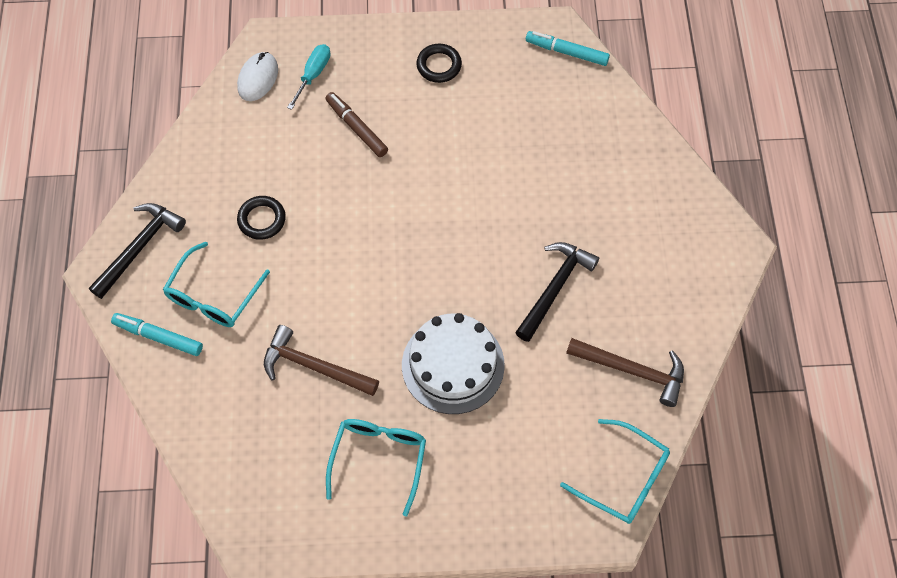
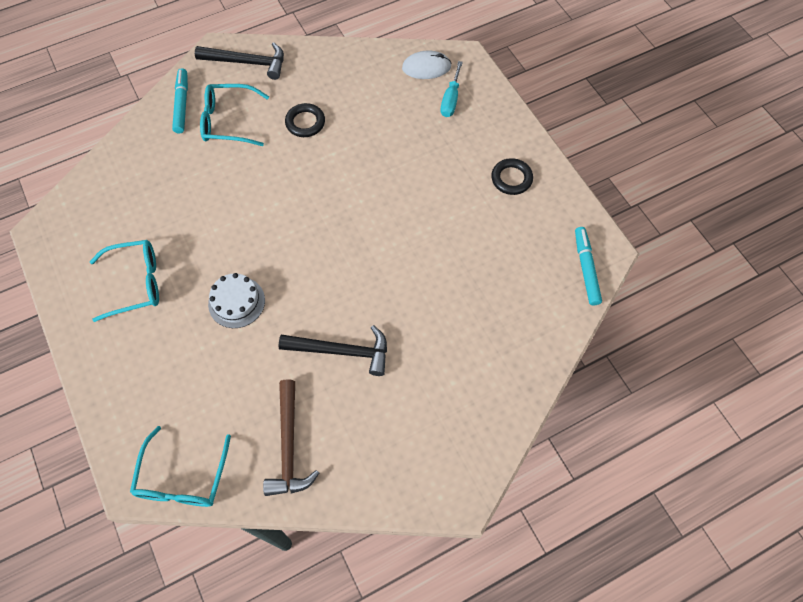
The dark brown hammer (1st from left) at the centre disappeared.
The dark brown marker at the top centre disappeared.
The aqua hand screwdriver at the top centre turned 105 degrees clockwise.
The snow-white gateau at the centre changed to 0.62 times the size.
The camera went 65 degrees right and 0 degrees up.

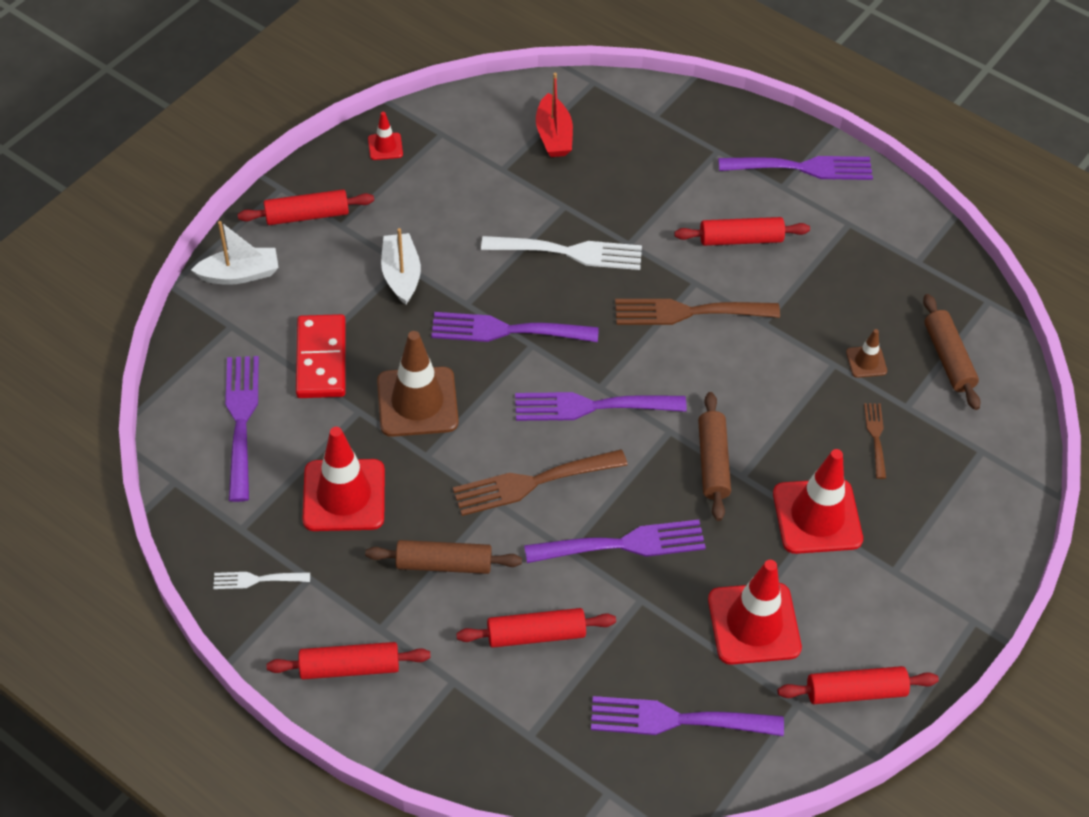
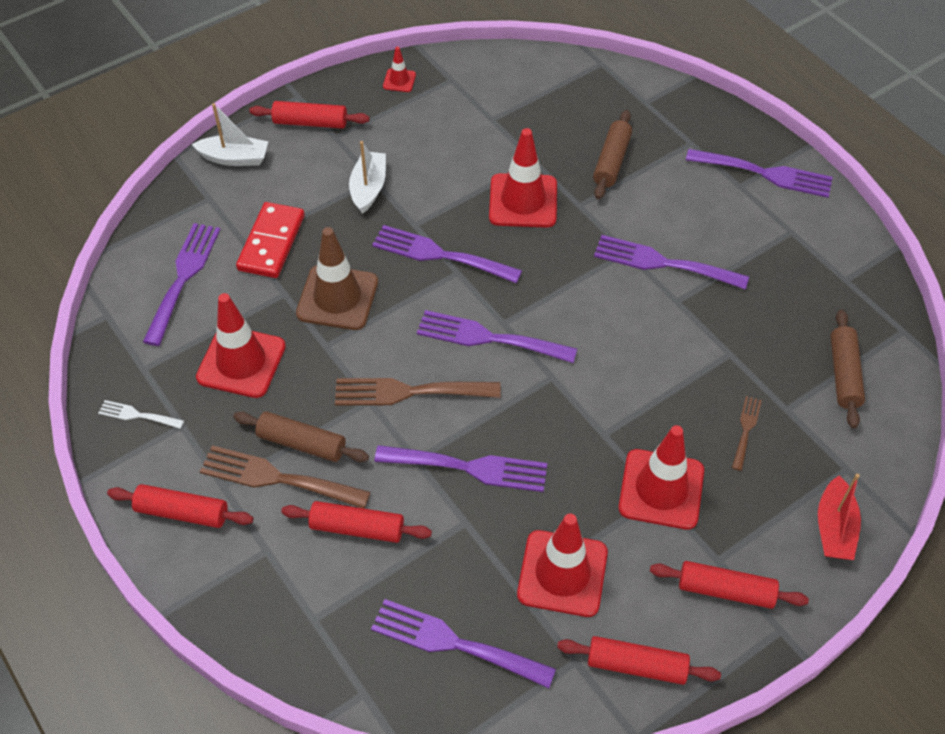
The dark brown safety cone (2nd from left) at the middle right disappeared.
The purple dinner fork (6th from left) at the middle right appeared.
The red boat moved from the top centre to the bottom right.
The dark brown dinner fork (2nd from left in the first image) moved from the centre to the middle left.
The red rolling pin (4th from left in the first image) moved from the top right to the bottom right.
The dark brown rolling pin (2nd from left) moved from the centre to the top centre.
The snow-white dinner fork (2nd from left) at the top centre was replaced by the red safety cone (3rd from left) at the top centre.
The camera went 20 degrees right and 0 degrees up.

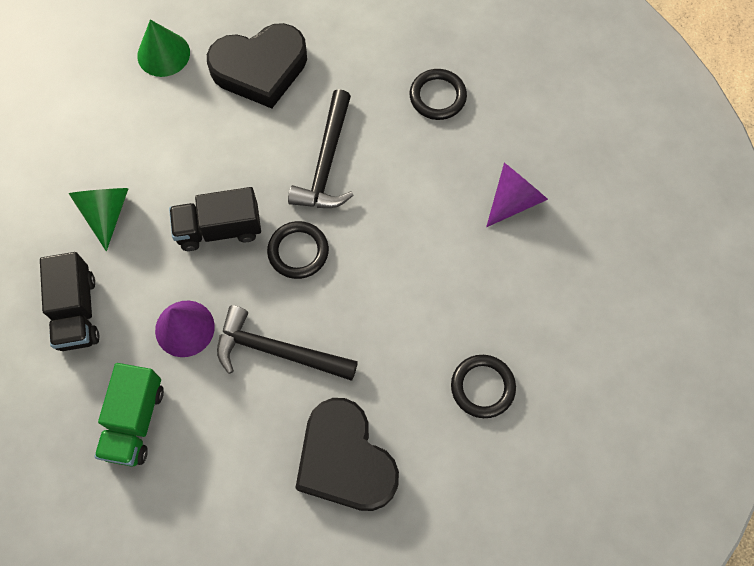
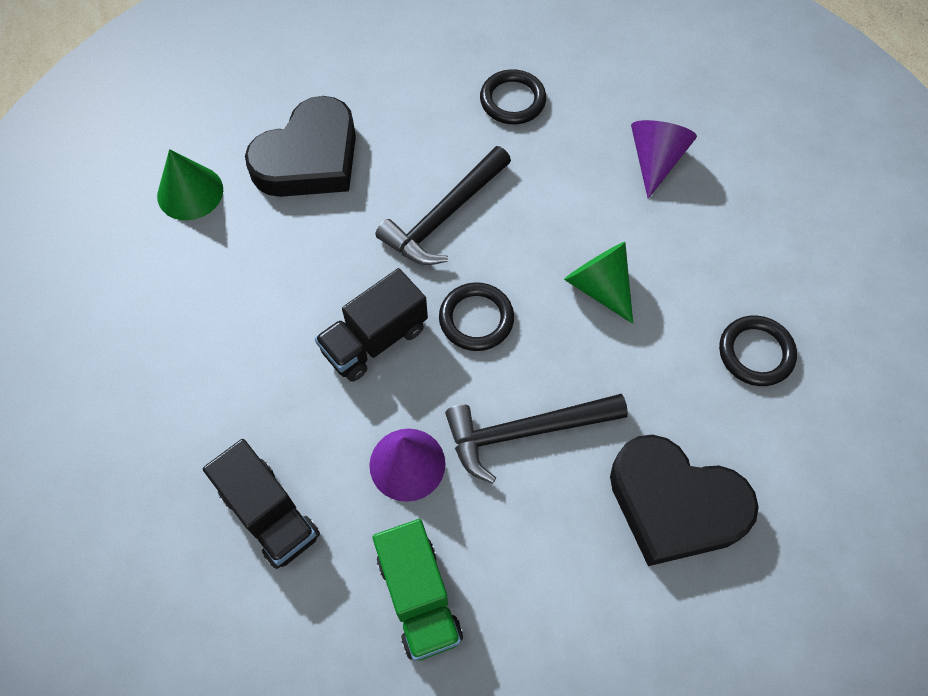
The emerald solid cone (1st from left in the first image) moved from the middle left to the centre.
The black hammer (2nd from left in the first image) at the top centre turned 60 degrees clockwise.
The camera went 30 degrees left and 5 degrees down.

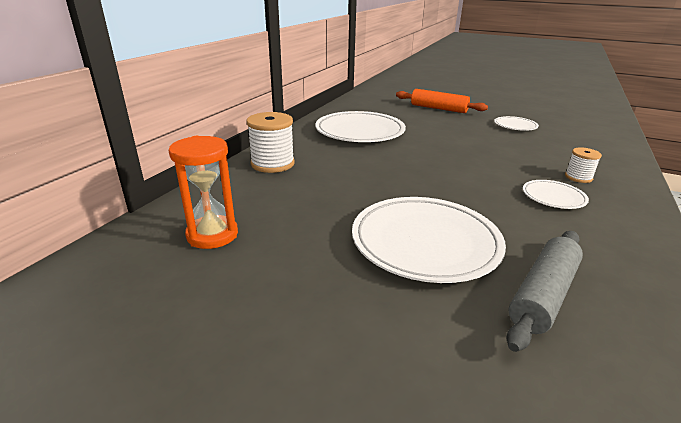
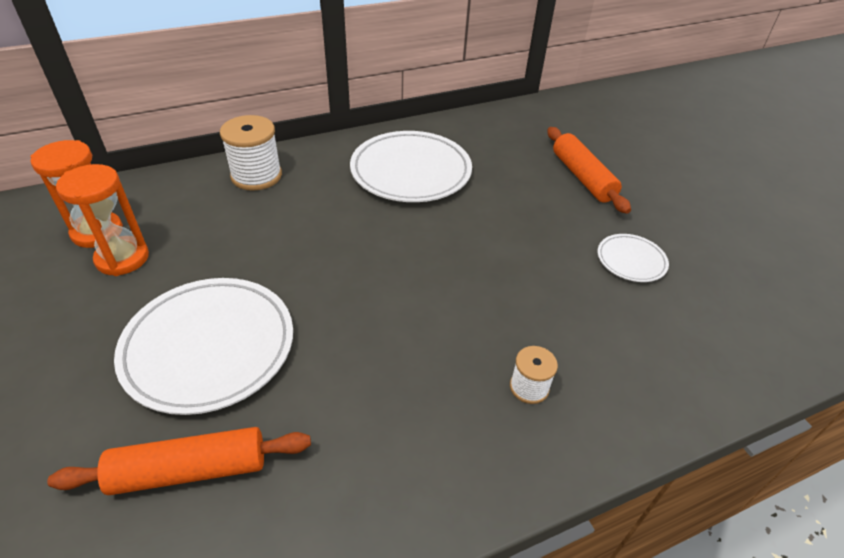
The snow-white plate (4th from left) at the middle right disappeared.
The orange sand timer (2nd from left) at the middle left appeared.
The gray rolling pin at the bottom right became the orange rolling pin (1st from left) at the bottom left.
The camera went 40 degrees right and 15 degrees up.

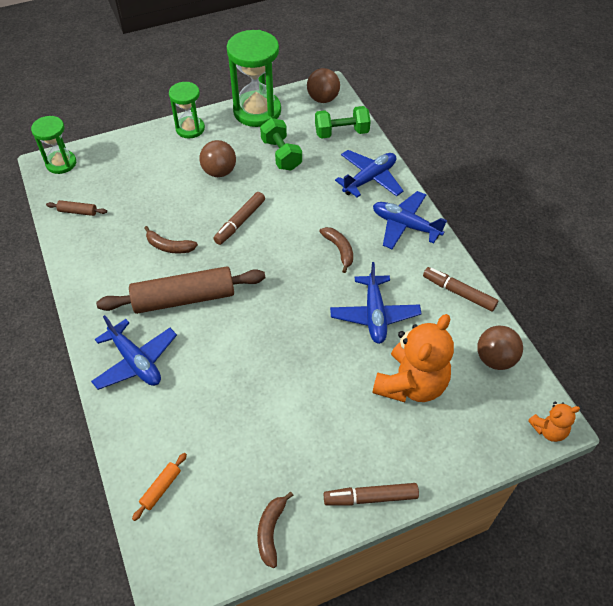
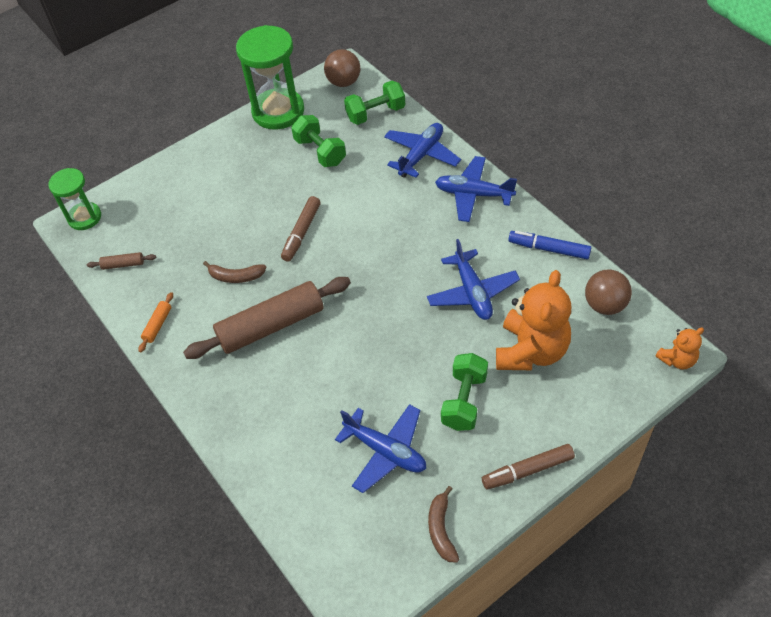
The emerald sand timer (2nd from left) at the top left disappeared.
The dark brown play ball (1st from left) at the top centre disappeared.
The dark brown banana fruit (3rd from left) at the centre disappeared.
The emerald dumbbell (3rd from left) at the centre appeared.
The cobalt toy plane (1st from left) moved from the middle left to the bottom centre.
The orange rolling pin moved from the bottom left to the middle left.
The dark brown marker (3rd from left) at the middle right became the cobalt marker at the middle right.
The camera went 10 degrees left and 0 degrees up.

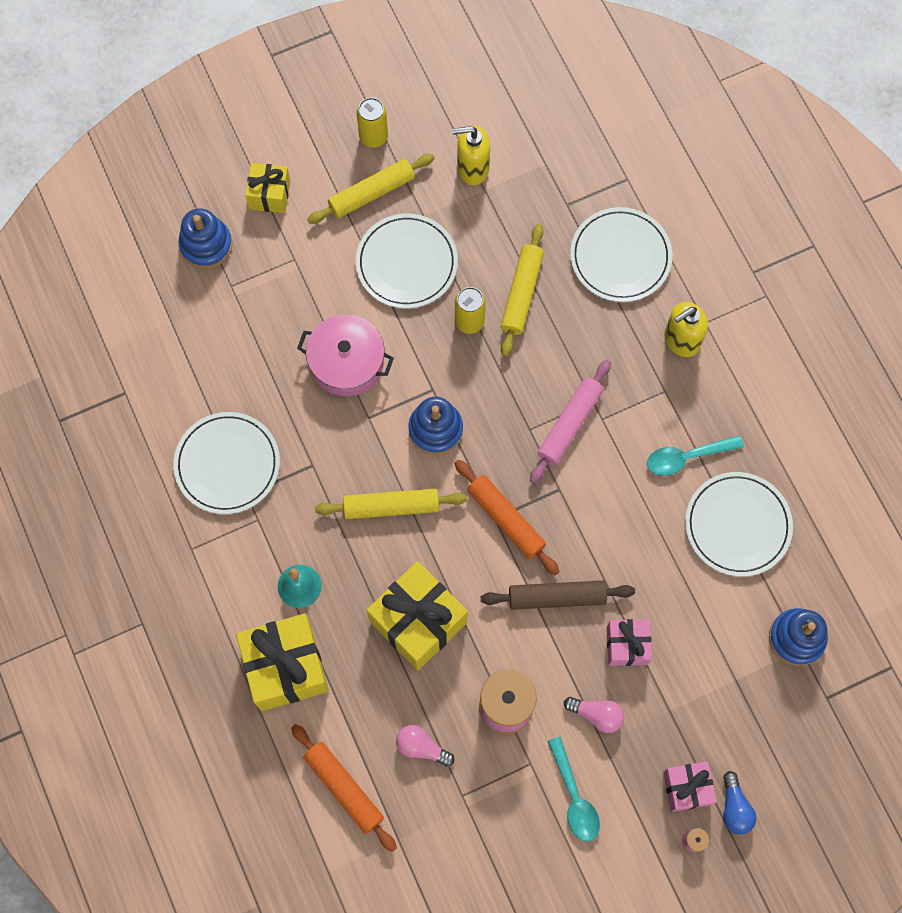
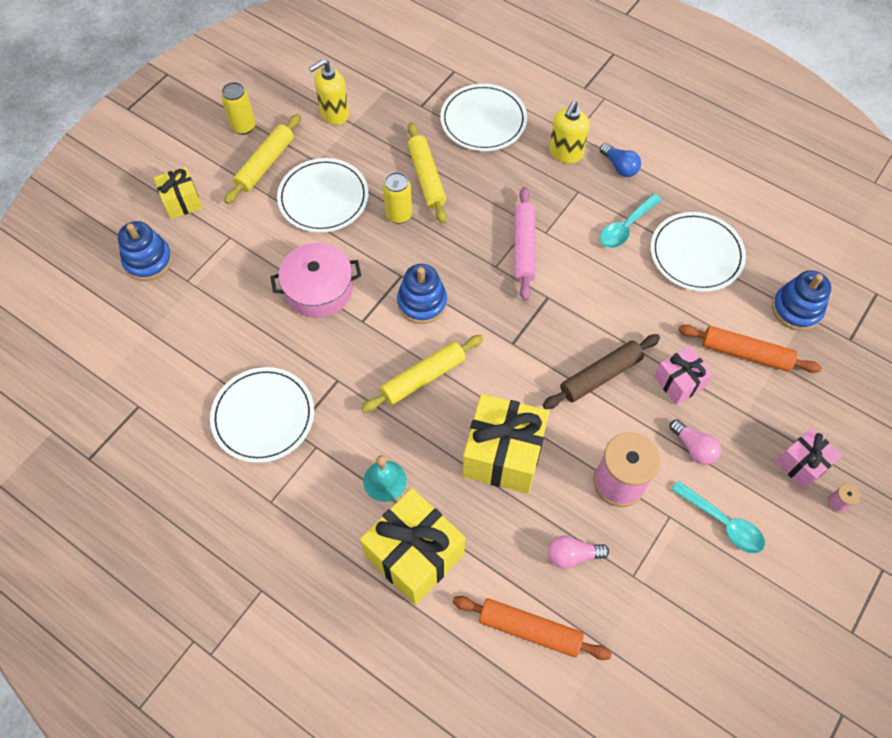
The orange rolling pin (2nd from left) moved from the centre to the middle right.
The cobalt light bulb moved from the bottom right to the top right.
The rose-pink light bulb (2nd from left) at the bottom centre turned 60 degrees clockwise.
The camera went 30 degrees left and 10 degrees down.

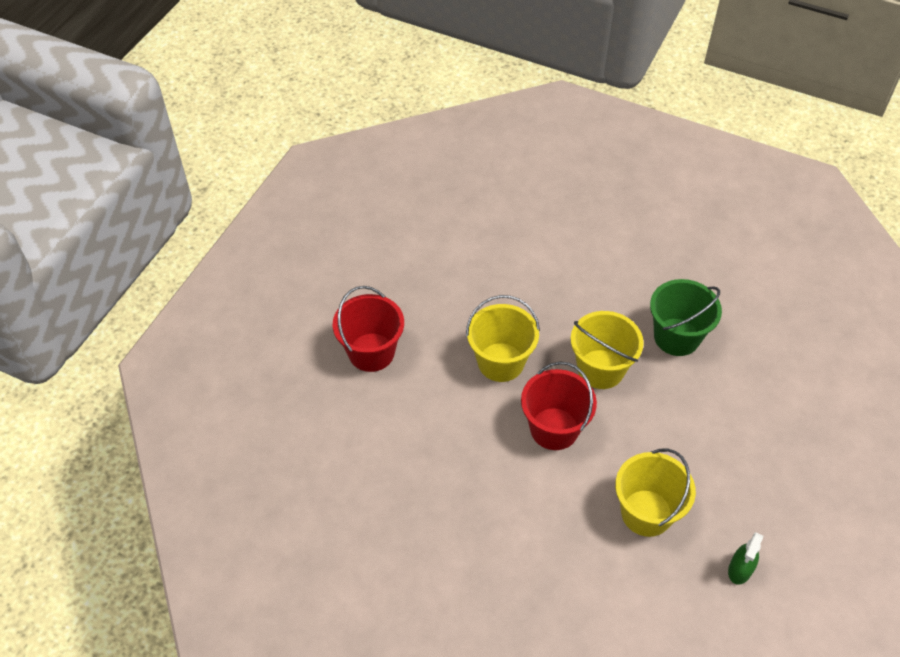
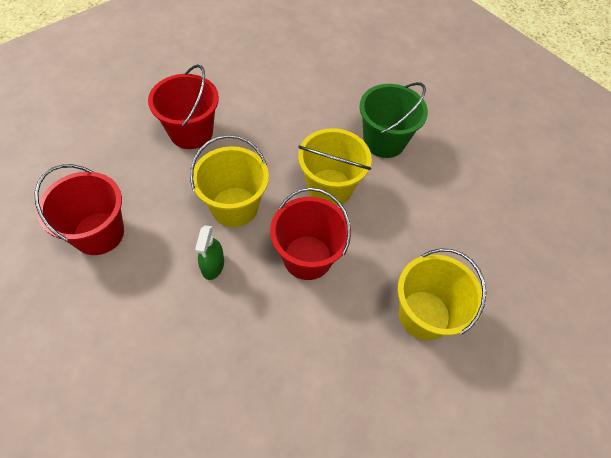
The red sand bucket (2nd from left) at the top left appeared.
The emerald spray bottle moved from the bottom right to the centre.
The camera went 25 degrees left and 5 degrees up.

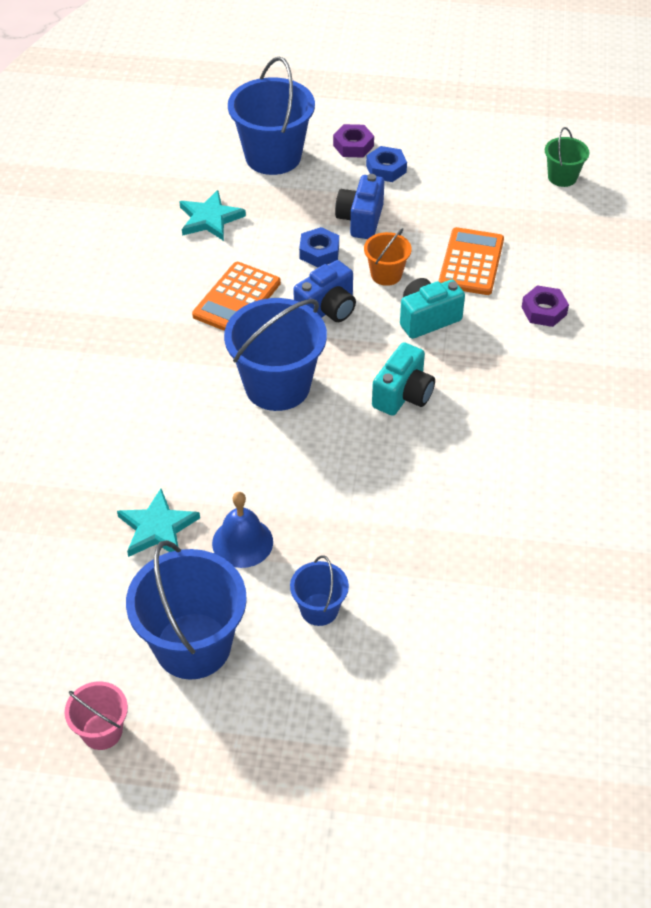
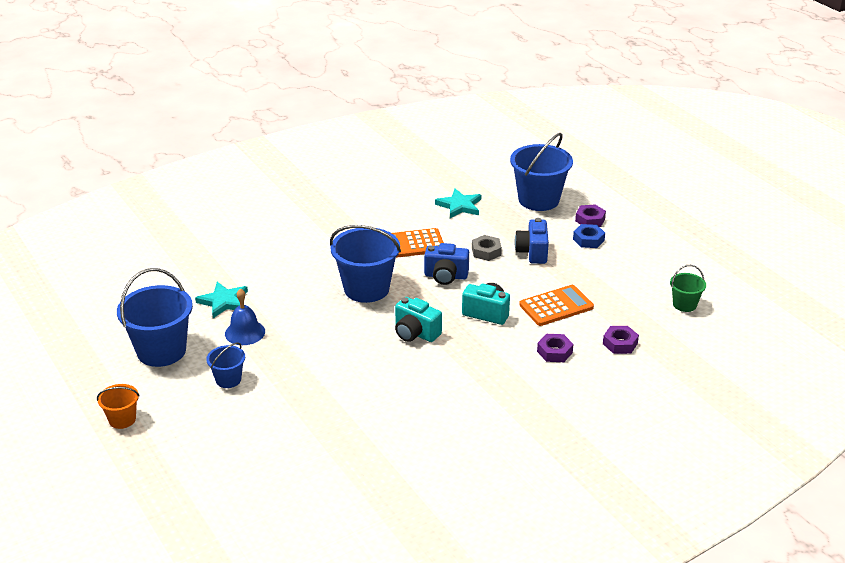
The rose-pink sand bucket at the bottom left disappeared.
The purple nut (3rd from left) at the middle right appeared.
The orange sand bucket moved from the top centre to the bottom left.
The cobalt nut (1st from left) at the top centre became the gray nut at the centre.
The cobalt photo camera (2nd from left) at the top centre turned 60 degrees counterclockwise.
The aqua photo camera (1st from left) at the centre turned 45 degrees clockwise.
The camera went 50 degrees right and 15 degrees down.

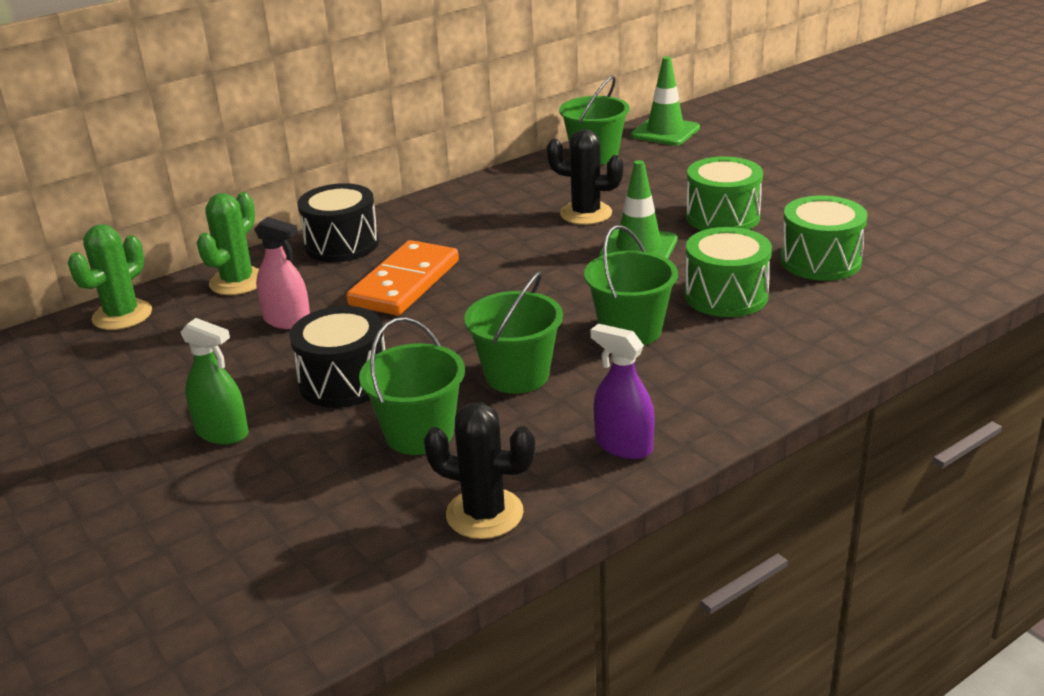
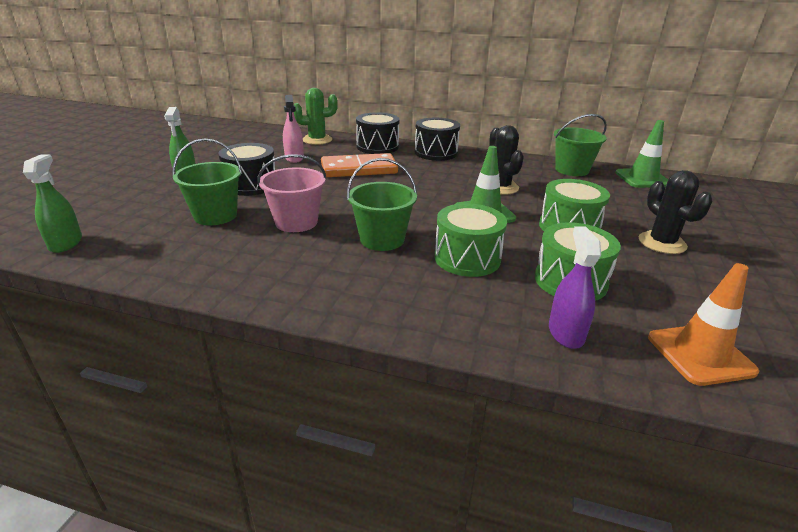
The emerald saguaro cactus (1st from left) at the middle left disappeared.
The emerald spray bottle (1st from left) at the middle left appeared.
The black toy drum (3rd from left) at the top centre appeared.
The orange safety cone at the middle right appeared.
The black saguaro cactus (1st from left in the first image) moved from the bottom centre to the middle right.
The purple spray bottle moved from the centre to the middle right.
The emerald sand bucket (2nd from left) at the centre became the rose-pink sand bucket at the centre.
The camera went 50 degrees right and 0 degrees up.

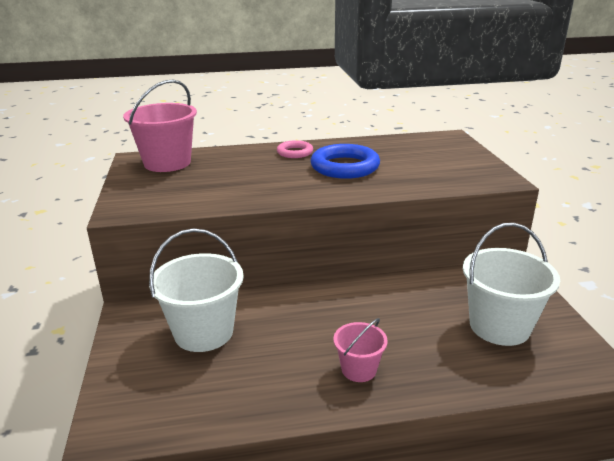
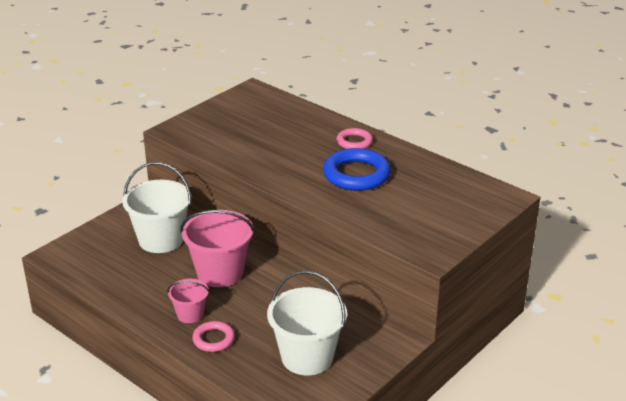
The rose-pink ring (1st from left) at the bottom centre appeared.
The rose-pink sand bucket (1st from left in the first image) moved from the top left to the centre.
The camera went 50 degrees right and 5 degrees up.

